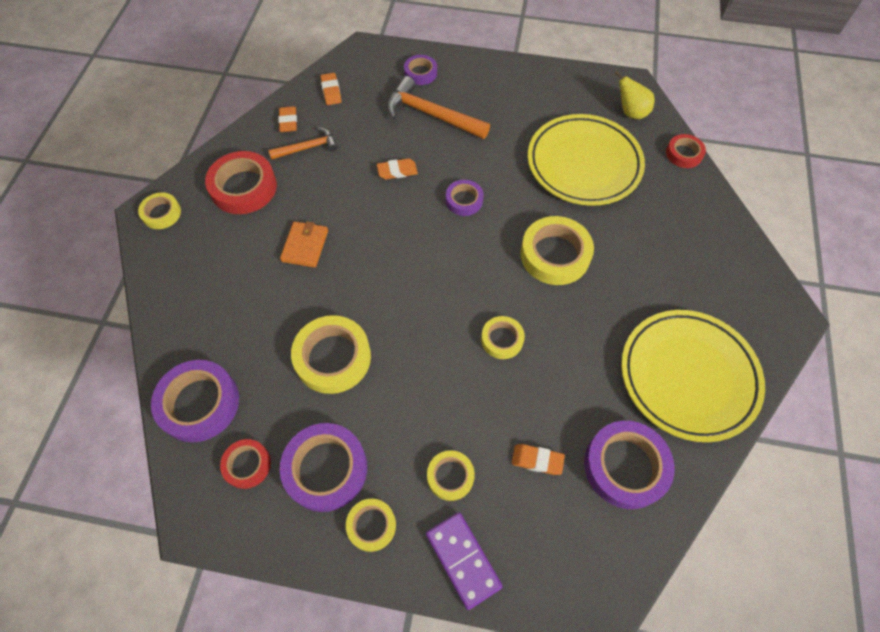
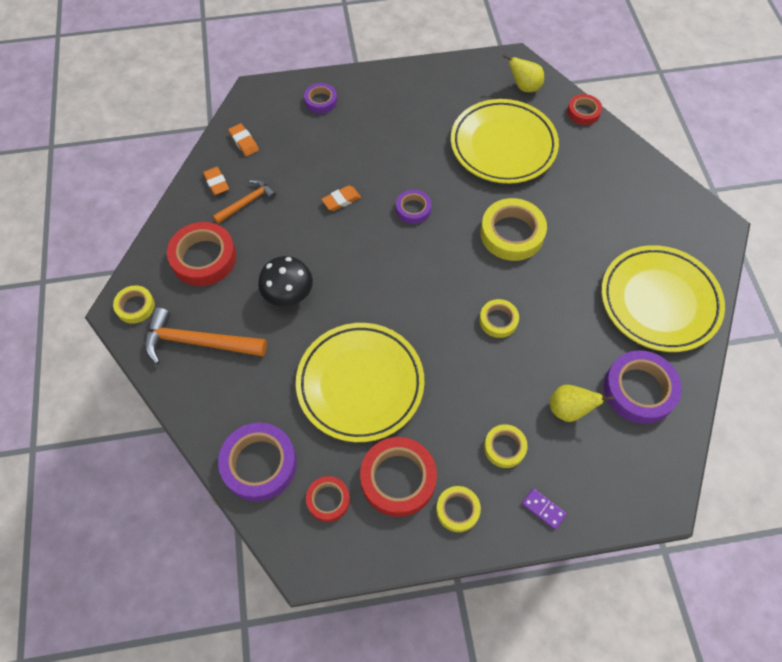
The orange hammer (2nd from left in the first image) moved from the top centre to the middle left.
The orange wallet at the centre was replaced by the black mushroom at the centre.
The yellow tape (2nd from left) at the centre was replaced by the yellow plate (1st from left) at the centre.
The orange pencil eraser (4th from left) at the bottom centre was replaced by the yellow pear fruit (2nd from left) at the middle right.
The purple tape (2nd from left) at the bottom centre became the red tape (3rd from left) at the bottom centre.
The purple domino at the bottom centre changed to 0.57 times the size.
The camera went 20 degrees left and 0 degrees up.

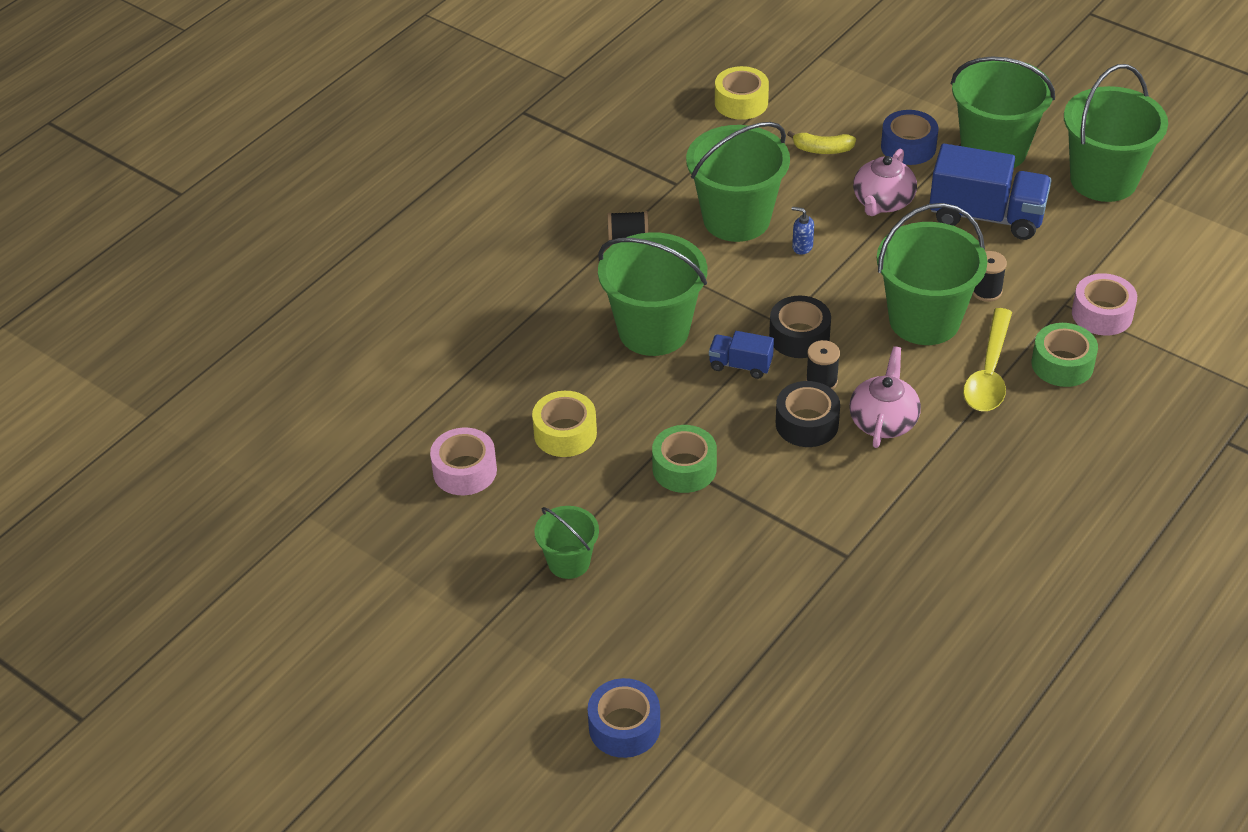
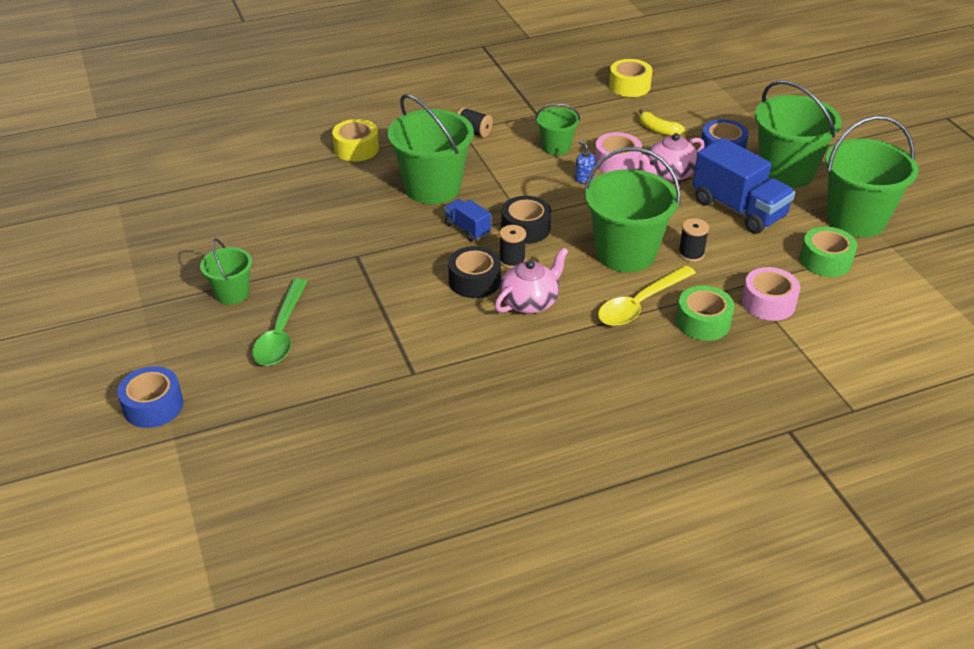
The emerald teaspoon at the middle left appeared.
The rose-pink tape (1st from left) moved from the centre to the top centre.
The yellow tape (1st from left) moved from the centre to the top centre.
The emerald tape (1st from left in the first image) moved from the centre to the middle right.
The emerald sand bucket (3rd from left) at the top centre changed to 0.54 times the size.
The camera went 30 degrees right and 5 degrees down.

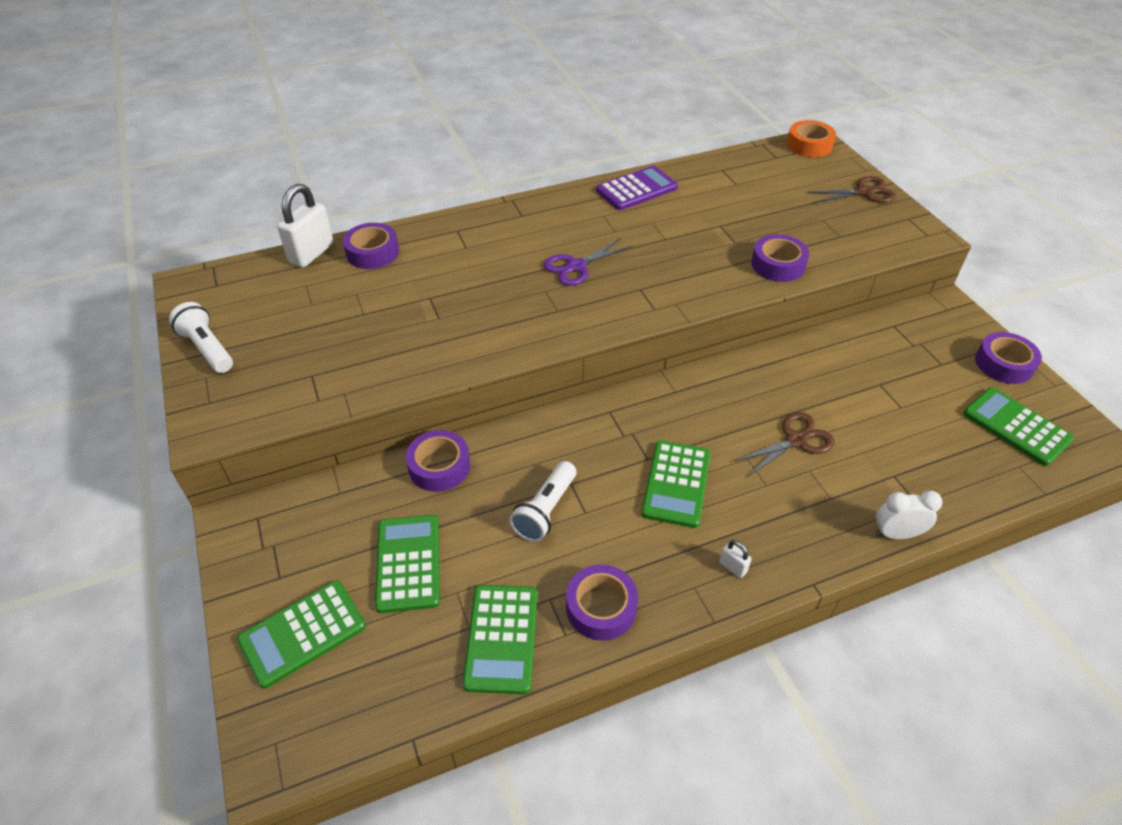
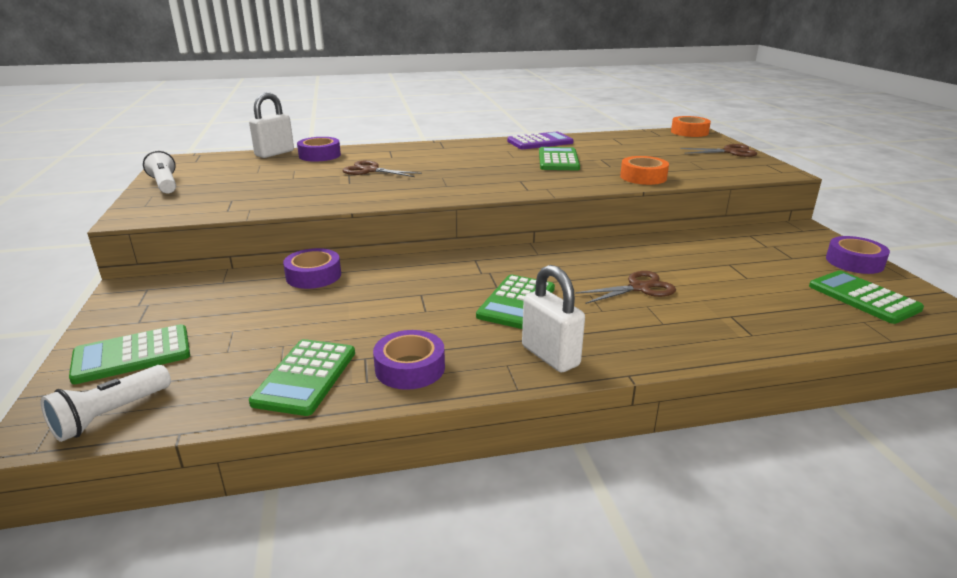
The purple scissors at the top centre disappeared.
The snow-white alarm clock at the middle right disappeared.
The dark brown scissors (1st from left) at the top centre appeared.
The emerald pocket calculator (2nd from left in the first image) moved from the bottom centre to the top centre.
The snow-white torch (2nd from left in the first image) moved from the centre to the bottom left.
The purple tape (4th from left) at the top right became the orange tape (1st from left) at the top right.
The snow-white lock (2nd from left) at the bottom centre changed to 2.28 times the size.
The camera went 10 degrees right and 20 degrees down.

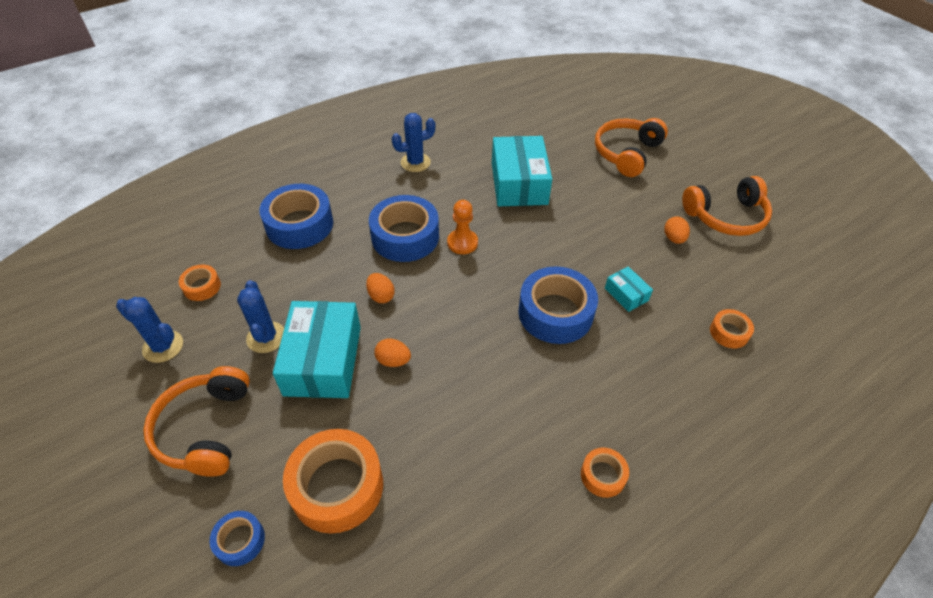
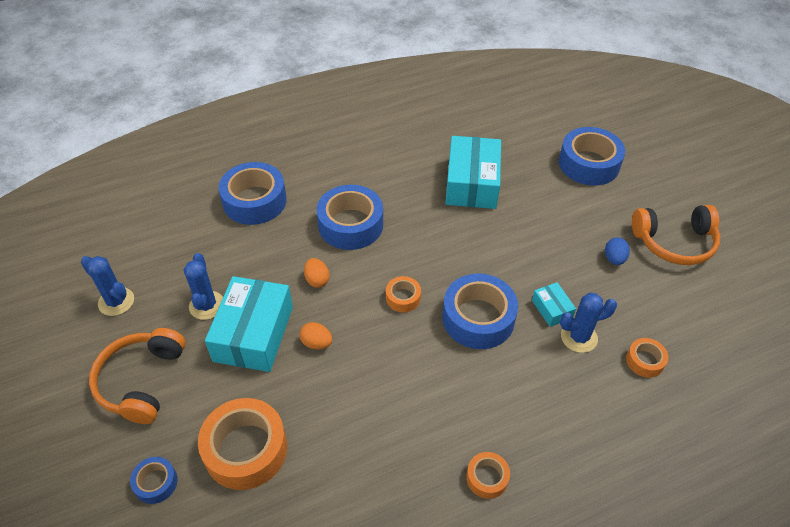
The orange chess pawn at the centre disappeared.
The orange tape (1st from left in the first image) moved from the middle left to the centre.
The cobalt saguaro cactus (3rd from left) moved from the top centre to the middle right.
The orange headset (2nd from left) at the top right was replaced by the cobalt tape (5th from left) at the top right.
The orange toy egg (3rd from left) at the middle right became the cobalt toy egg at the middle right.
The camera went 10 degrees right and 0 degrees up.

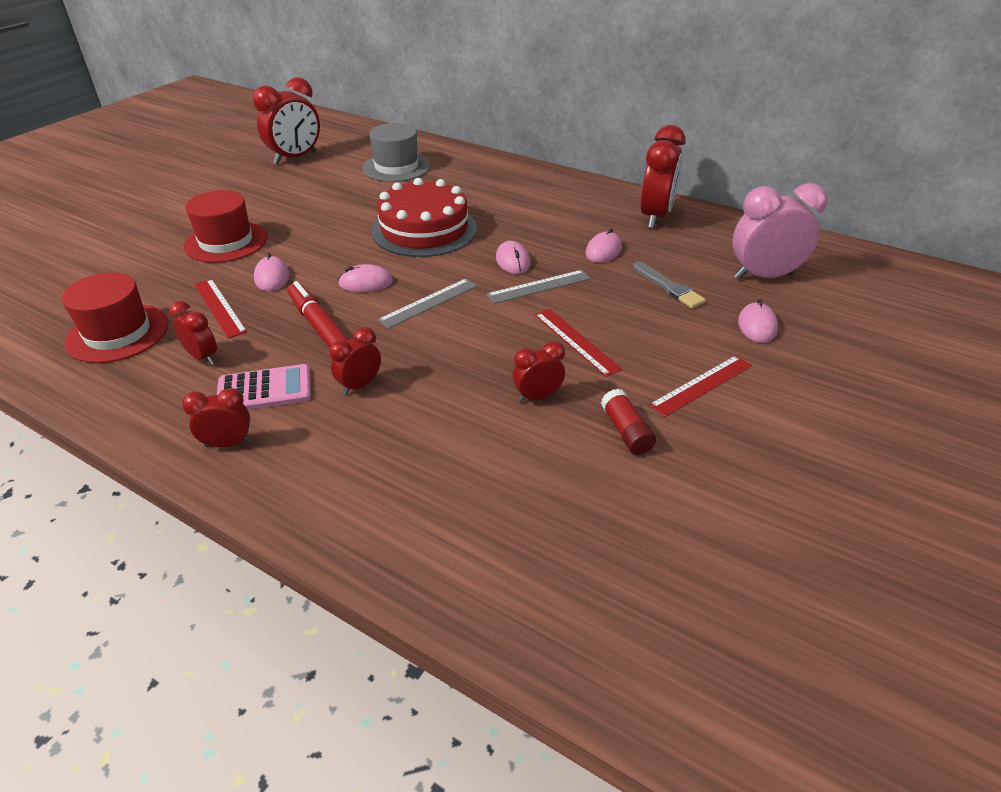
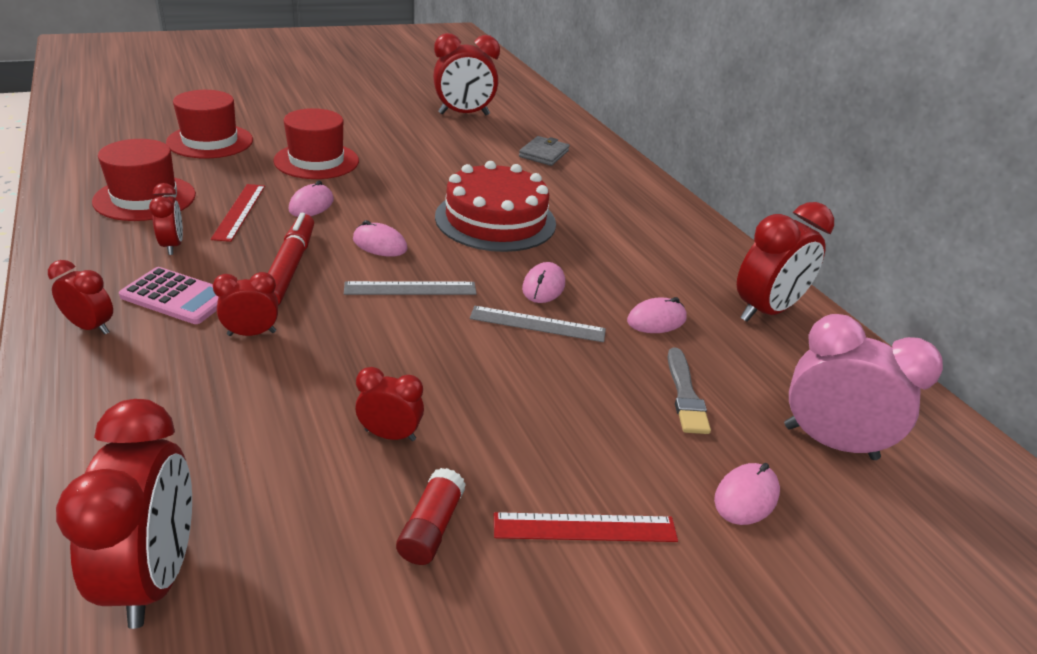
The red measuring stick (2nd from left) at the centre disappeared.
The red alarm clock (2nd from left) at the bottom left appeared.
The red hat (2nd from left) at the top left appeared.
The gray hat at the top centre was replaced by the gray wallet at the top centre.
The camera went 30 degrees right and 5 degrees down.

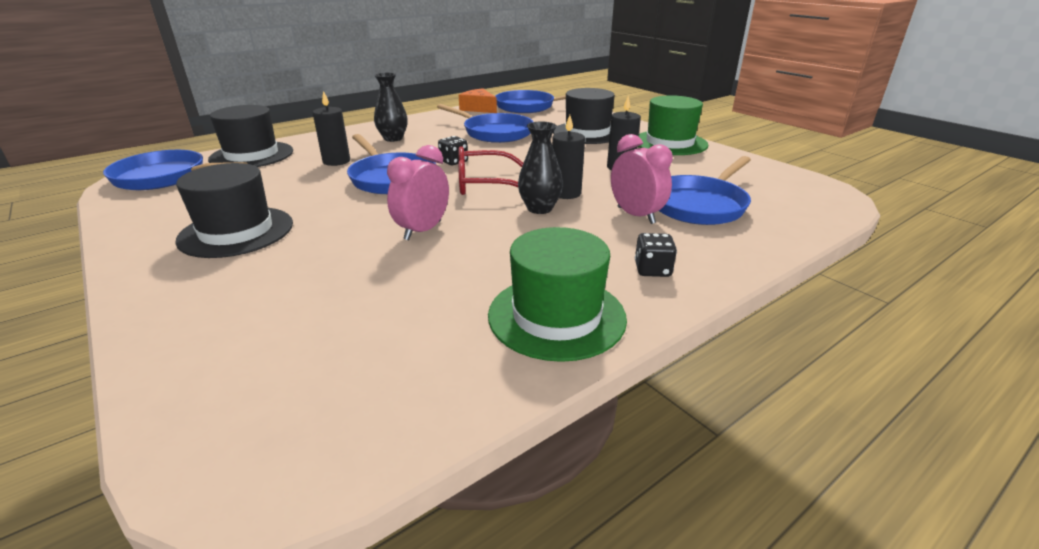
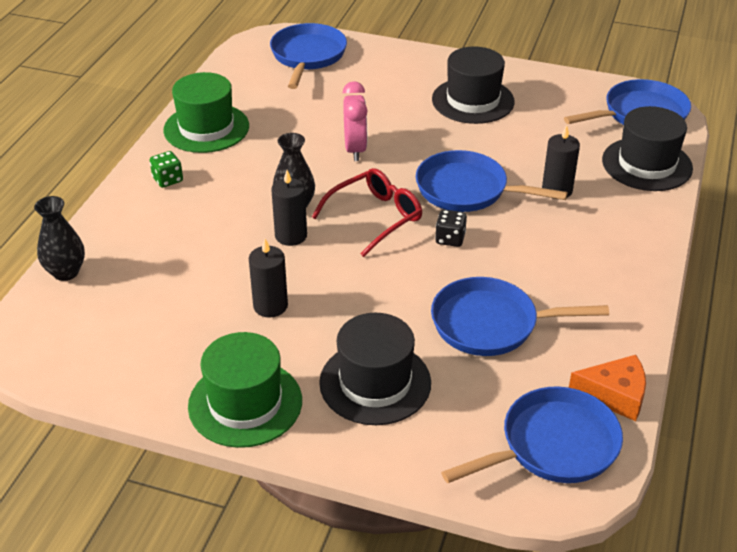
The rose-pink alarm clock (2nd from left) at the top centre disappeared.
The black flower vase (1st from left) moved from the top centre to the middle left.
The cobalt frying pan (5th from left in the first image) moved from the middle right to the top centre.
The black dice (2nd from left) at the centre became the emerald dice at the top left.
The camera went 145 degrees right and 10 degrees up.

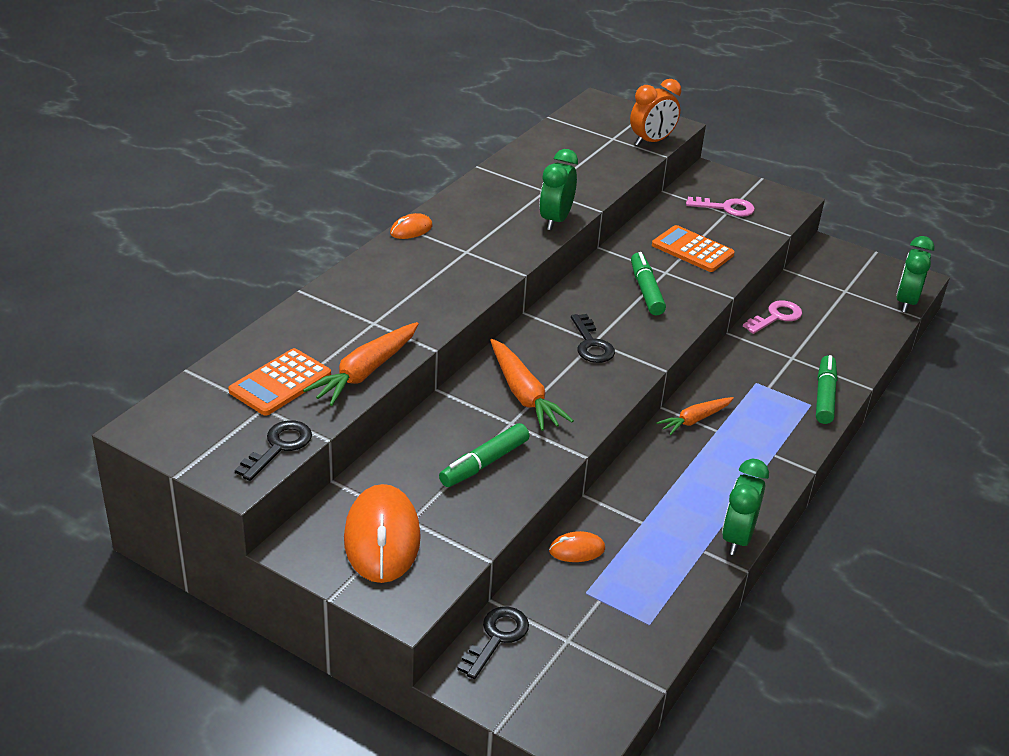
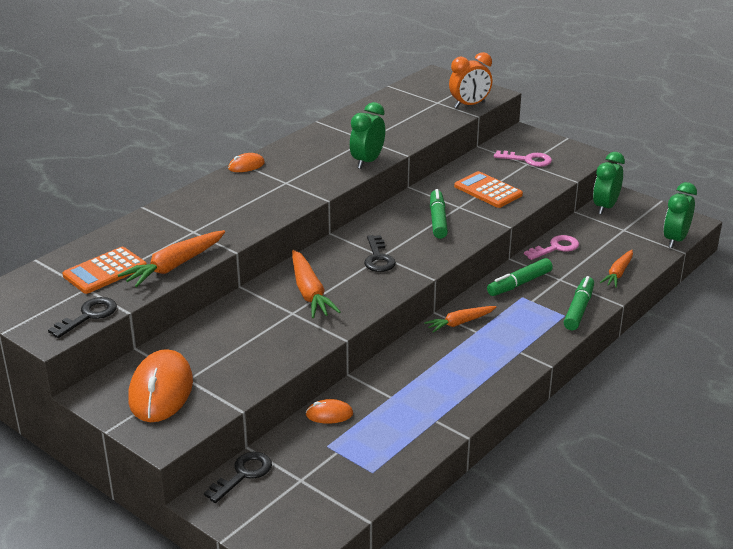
The orange root vegetable (4th from left) at the middle right appeared.
The emerald marker (1st from left in the first image) moved from the centre to the middle right.
The emerald alarm clock (2nd from left) moved from the bottom right to the middle right.
The camera went 10 degrees right and 5 degrees down.

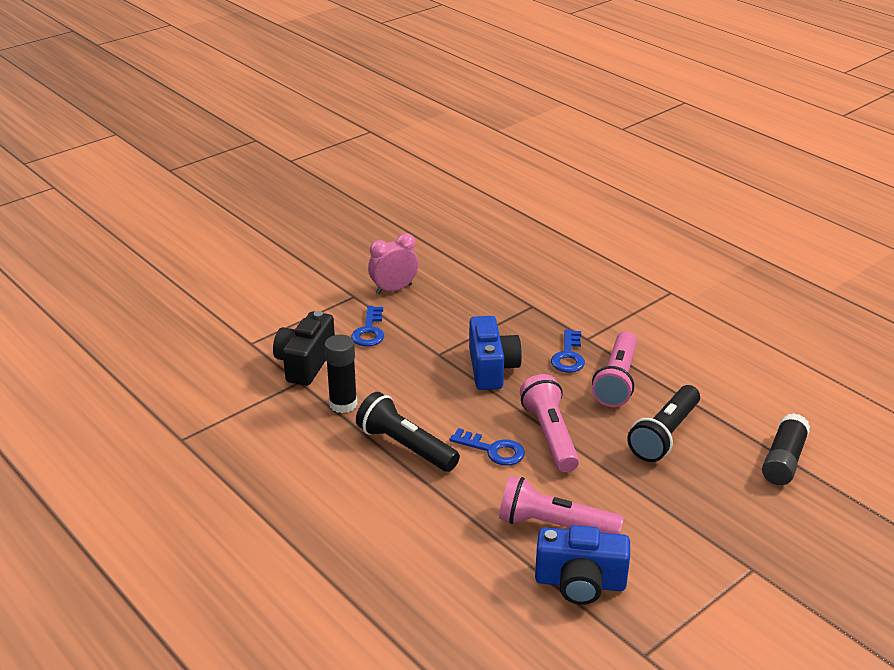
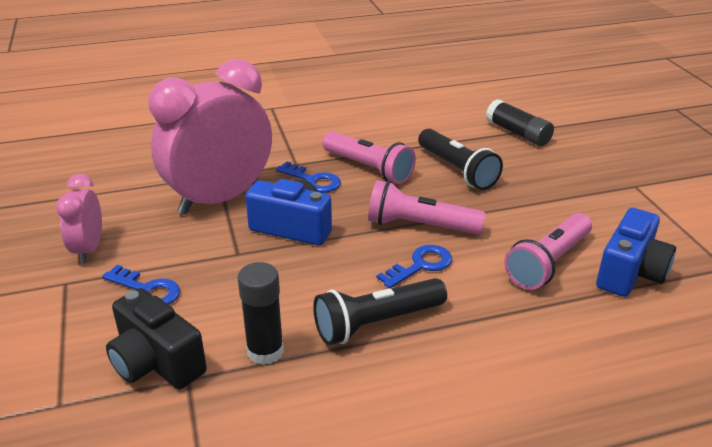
The rose-pink alarm clock (2nd from left) at the top left appeared.
The camera went 65 degrees left and 0 degrees up.

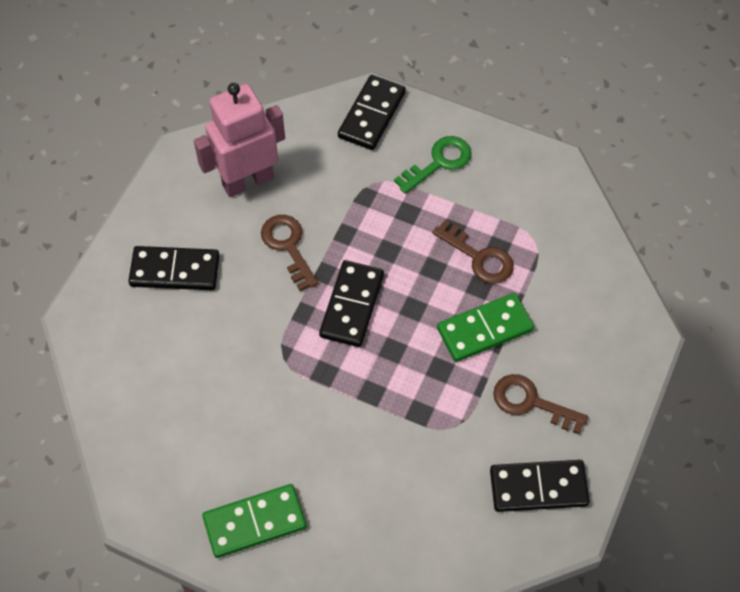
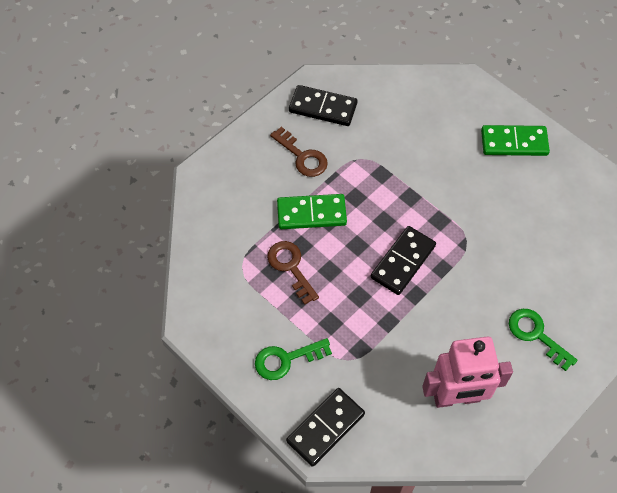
The dark brown latchkey (1st from left) at the centre disappeared.
The black domino (1st from left) at the middle left was replaced by the emerald latchkey (2nd from left) at the bottom right.
The camera went 160 degrees left and 0 degrees up.

